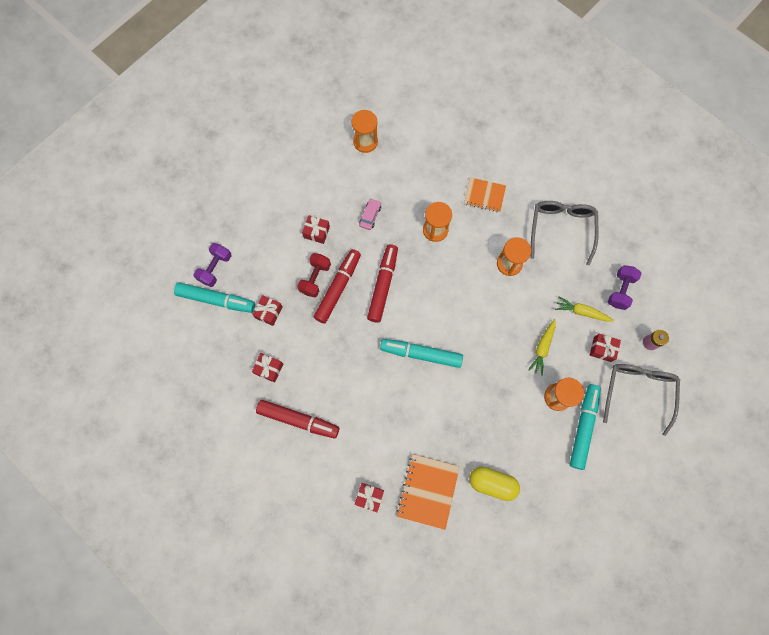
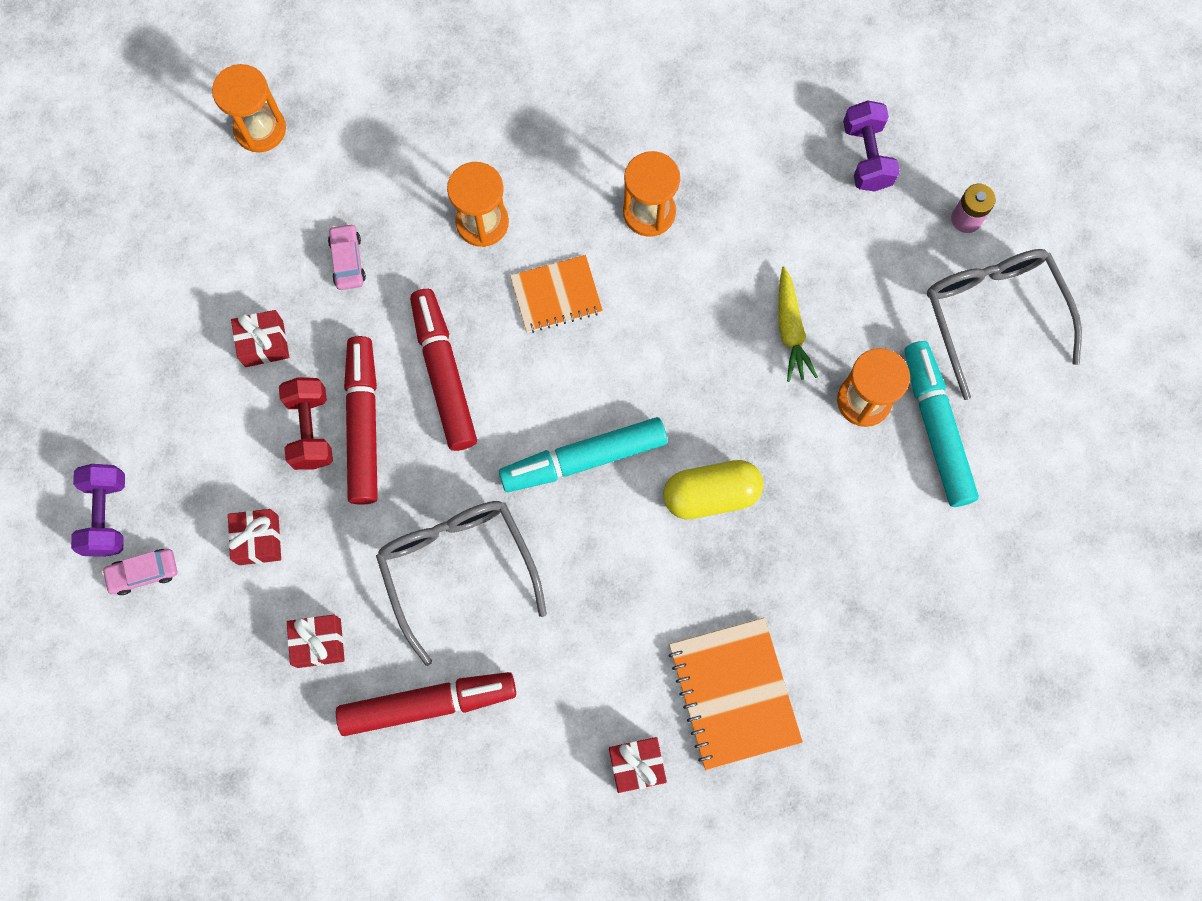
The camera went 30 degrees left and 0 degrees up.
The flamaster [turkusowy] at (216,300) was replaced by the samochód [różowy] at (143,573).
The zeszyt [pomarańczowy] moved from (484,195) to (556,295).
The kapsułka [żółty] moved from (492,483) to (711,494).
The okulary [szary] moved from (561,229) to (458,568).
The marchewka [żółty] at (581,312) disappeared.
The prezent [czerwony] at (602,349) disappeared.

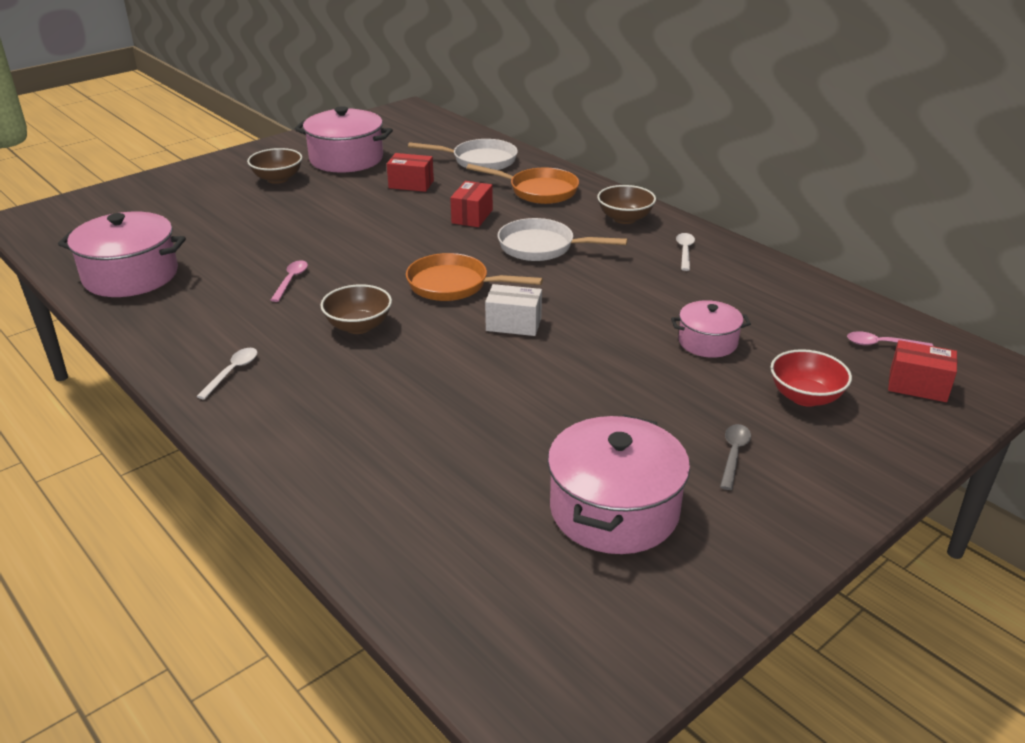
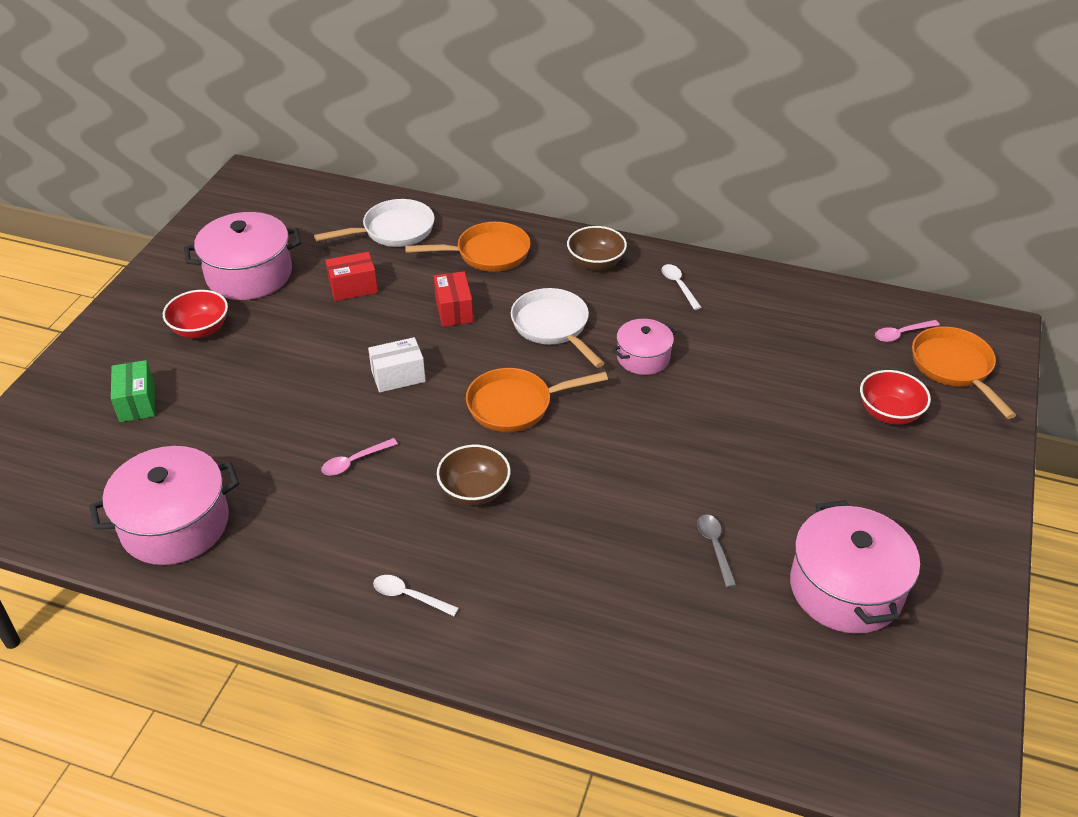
The camera went 30 degrees left and 10 degrees up.
The łyżka [biały] at (232,372) turned 60 degrees counterclockwise.
The miska [brązowy] at (277,179) became the miska [czerwony] at (200,329).
The łyżka [różowy] at (291,280) turned 105 degrees counterclockwise.
The pudełko [biały] moved from (513,324) to (398,376).
The patelnia [biały] at (541,247) turned 75 degrees clockwise.
The garnek [różowy] moved from (707,342) to (643,357).
The łyżka [szary] moved from (733,454) to (715,547).
The pudełko [czerwony] at (917,386) was replaced by the patelnia [pomarańczowy] at (954,368).
The pudełko [zielony] at (137,402) appeared.

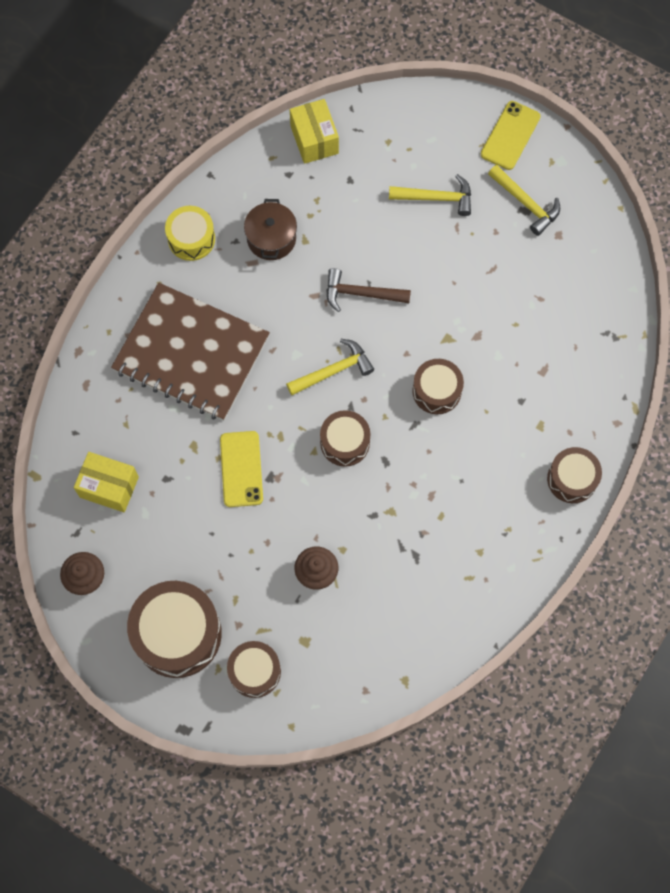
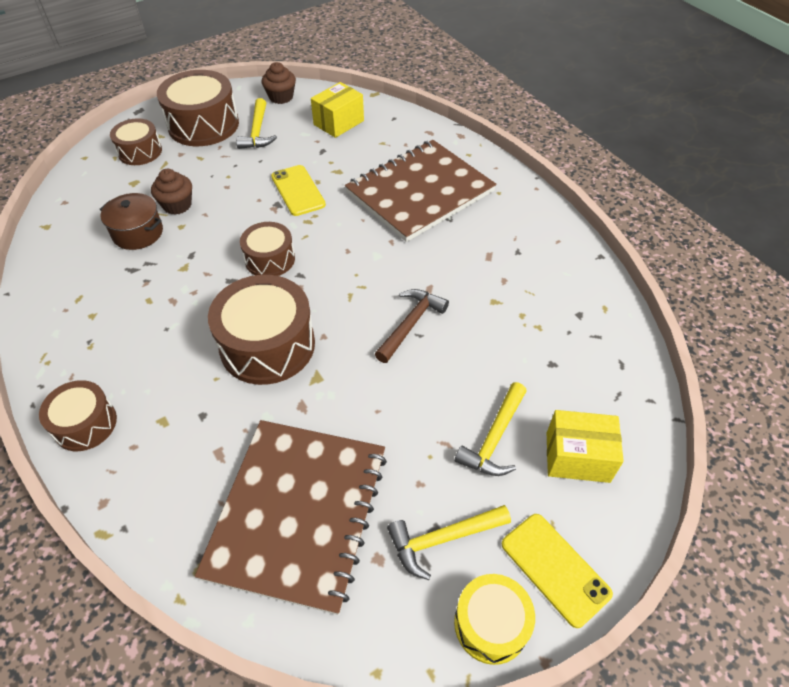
The camera went 115 degrees right and 20 degrees down.
The bęben [żółty] moved from (191,239) to (491,624).
The telefon [żółty] at (241,469) turned 45 degrees clockwise.
The garnek [brązowy] moved from (271,238) to (138,233).
The młotek [żółty] moved from (333,370) to (257,132).
The pudełko [żółty] moved from (314,139) to (577,457).
The bęben [brązowy] at (436,391) changed to 1.70 times the size.
The zeszyt [brązowy] at (298,513) appeared.

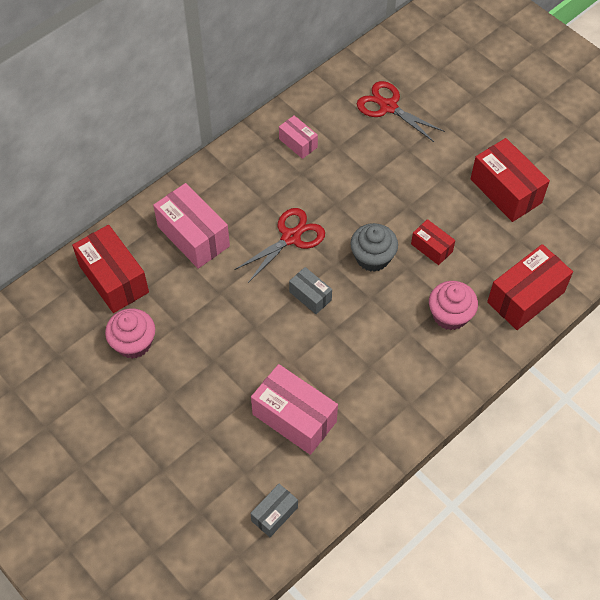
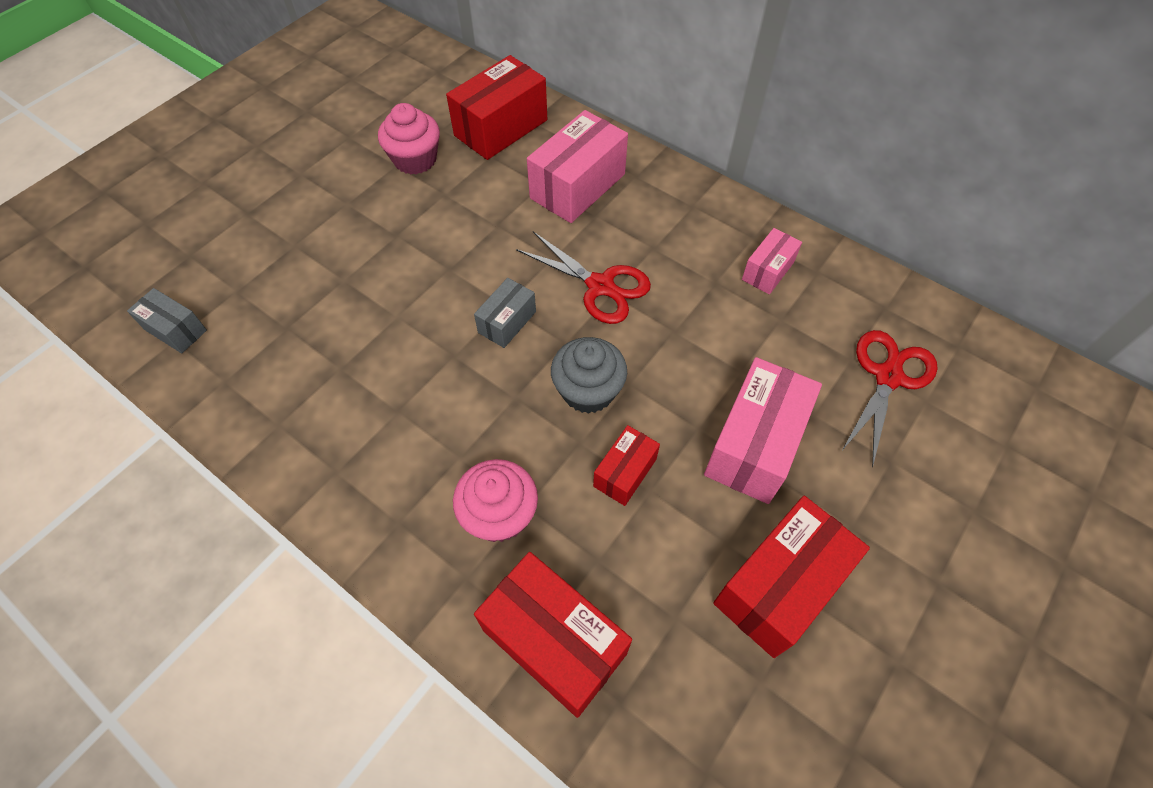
The camera went 80 degrees right and 0 degrees up.
The pudełko [różowy] moved from (294,418) to (754,444).

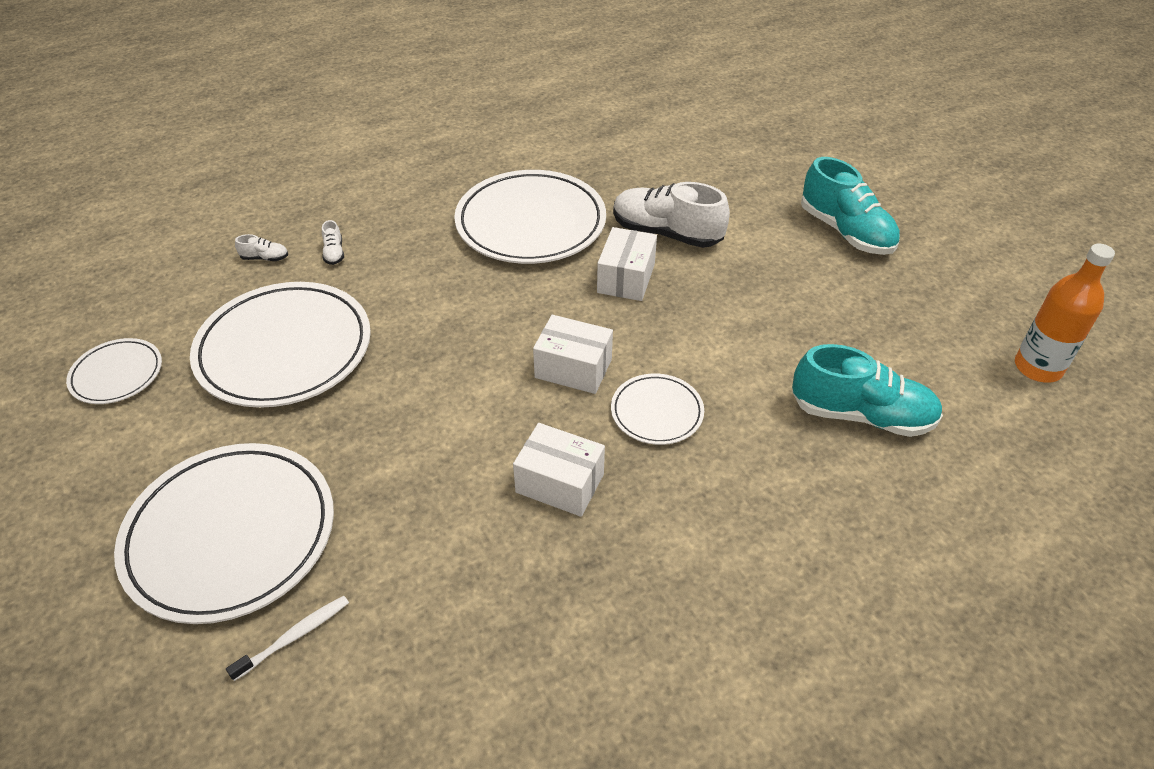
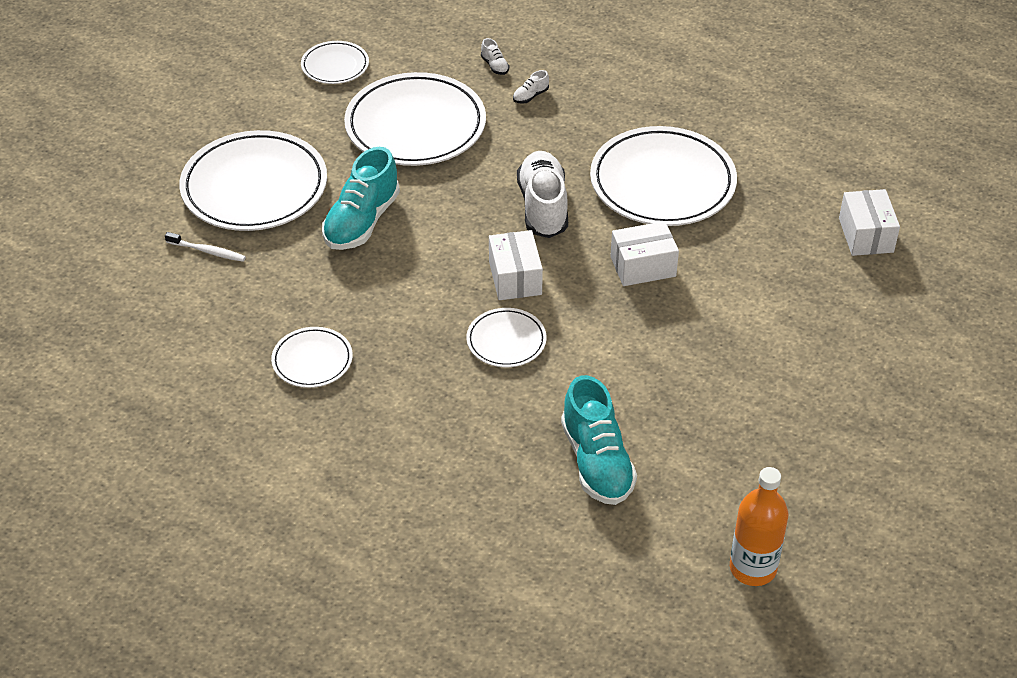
The camera went 60 degrees right and 0 degrees up.
The pudełko [biały] moved from (560,483) to (866,235).
The but [biały] moved from (666,233) to (543,207).
The but [turkusowy] moved from (845,232) to (362,221).
The talerz [biały] at (312,360) appeared.

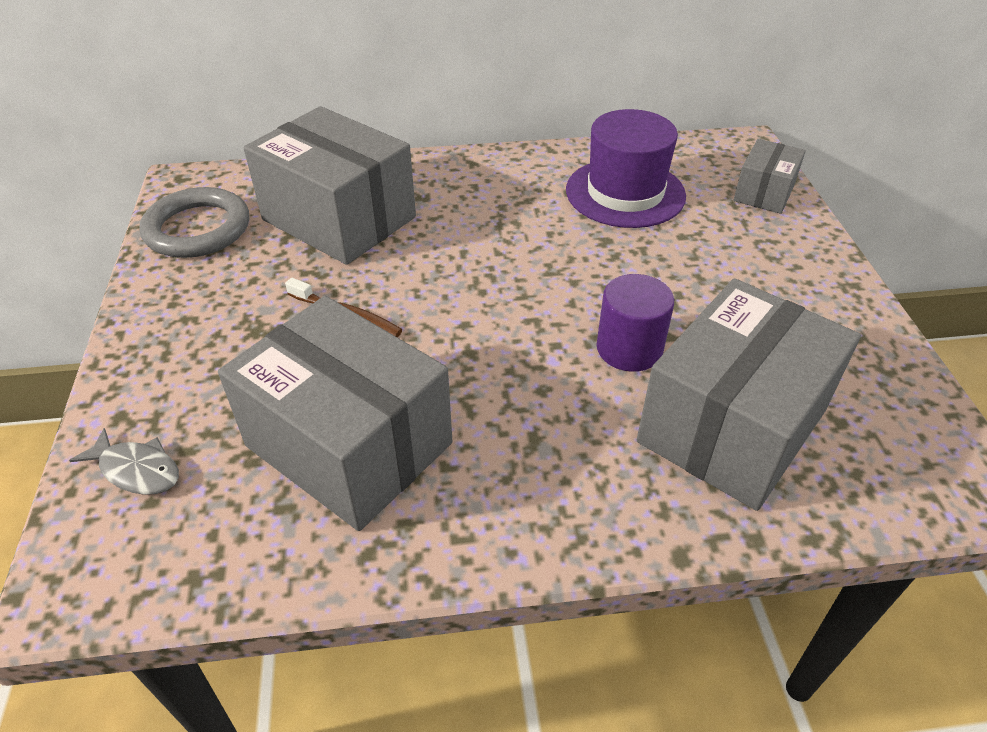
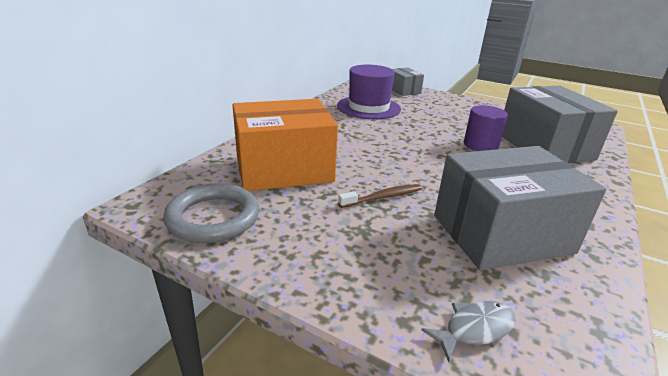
The camera went 55 degrees left and 15 degrees down.
The pudełko [szary] at (339,218) became the pudełko [pomarańczowy] at (284,169).

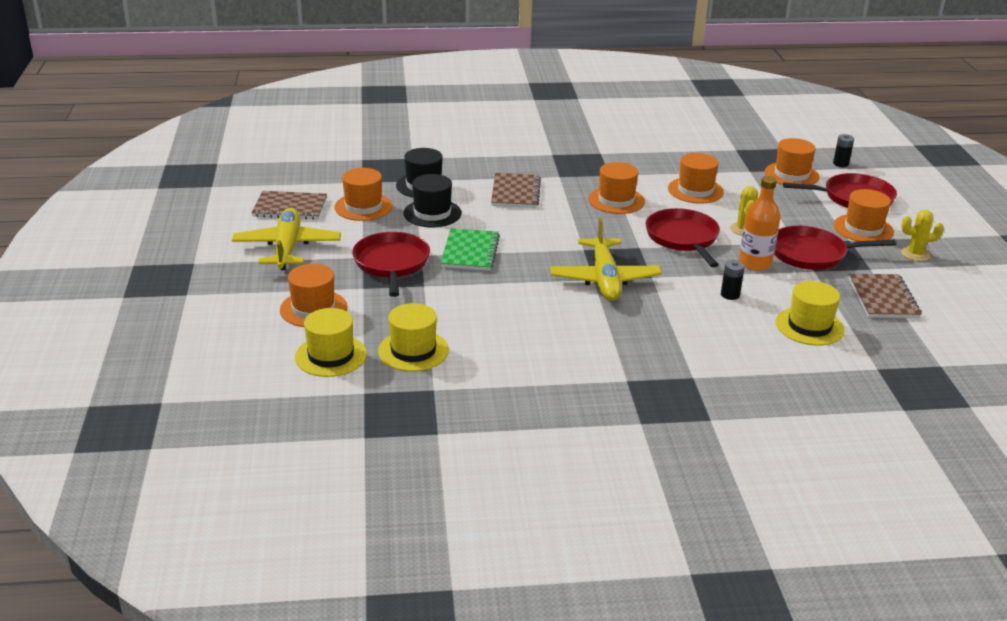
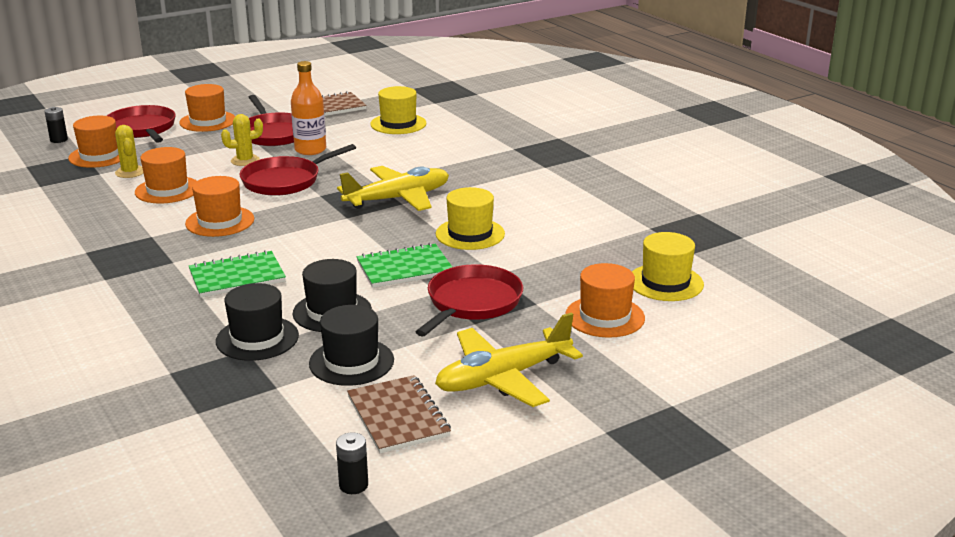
The camera went 115 degrees left and 5 degrees down.
The kapelusz [pomarańczowy] at (363,207) became the kapelusz [czarny] at (351,362).
The patelnia [czerwony] at (391,263) turned 150 degrees clockwise.
The kapelusz [żółty] moved from (413,350) to (470,234).
The zeszyt [brązowy] at (515,192) became the zeszyt [zielony] at (237,277).
The bateria [czarny] moved from (730,295) to (353,485).
The kaktus [żółty] moved from (915,254) to (130,172).

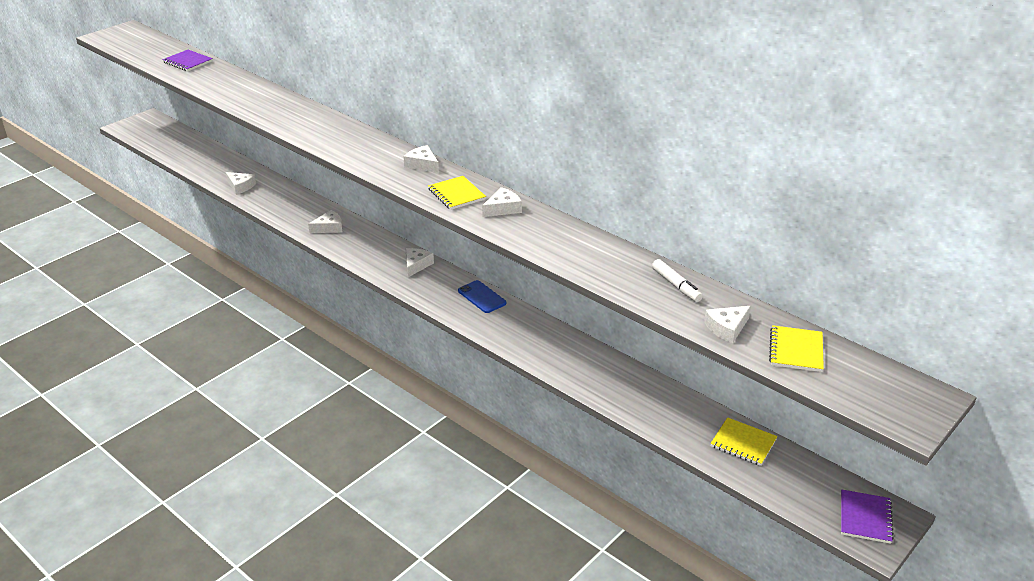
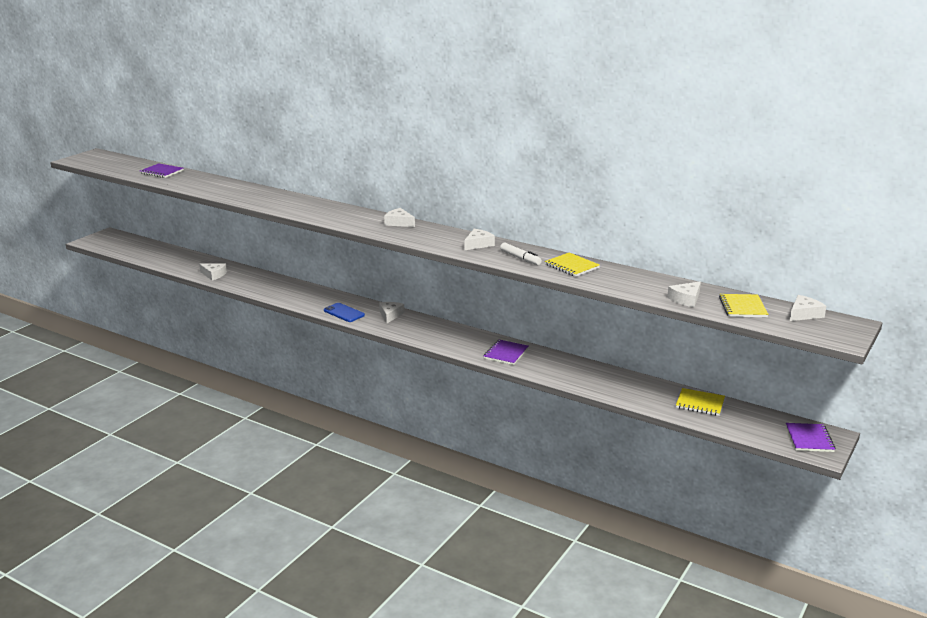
The camera went 10 degrees left and 10 degrees down.
The ser [biały] moved from (329,227) to (804,314).
The zeszyt [żółty] moved from (456,194) to (572,266).
The telefon [niebieski] moved from (482,297) to (344,313).
The flamaster [biały] moved from (676,285) to (520,258).
The zeszyt [fioletowy] at (506,353) appeared.

